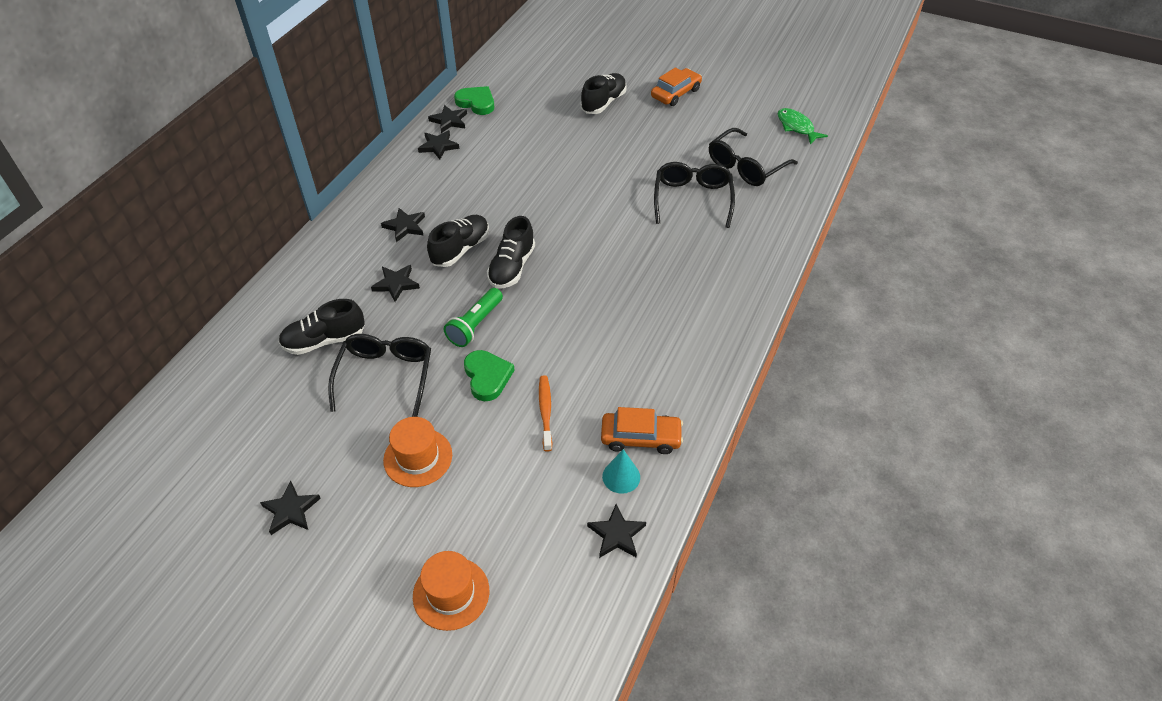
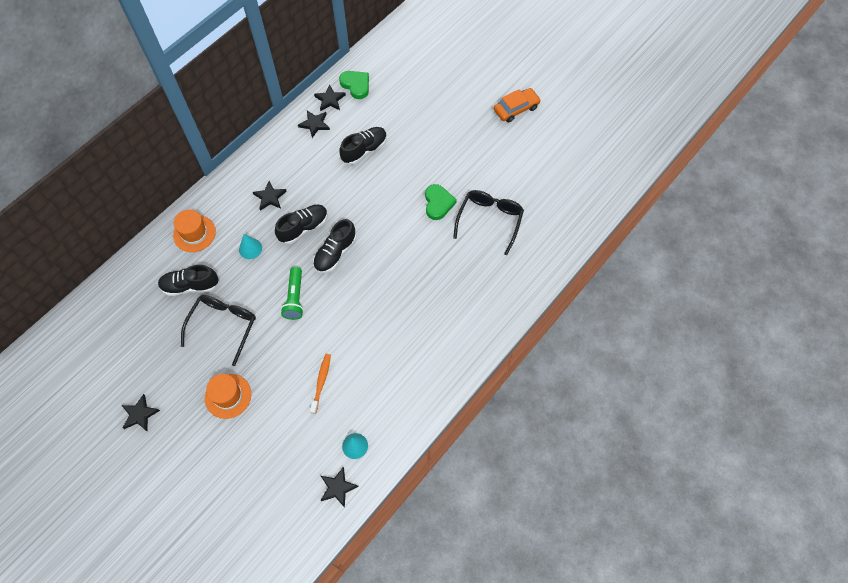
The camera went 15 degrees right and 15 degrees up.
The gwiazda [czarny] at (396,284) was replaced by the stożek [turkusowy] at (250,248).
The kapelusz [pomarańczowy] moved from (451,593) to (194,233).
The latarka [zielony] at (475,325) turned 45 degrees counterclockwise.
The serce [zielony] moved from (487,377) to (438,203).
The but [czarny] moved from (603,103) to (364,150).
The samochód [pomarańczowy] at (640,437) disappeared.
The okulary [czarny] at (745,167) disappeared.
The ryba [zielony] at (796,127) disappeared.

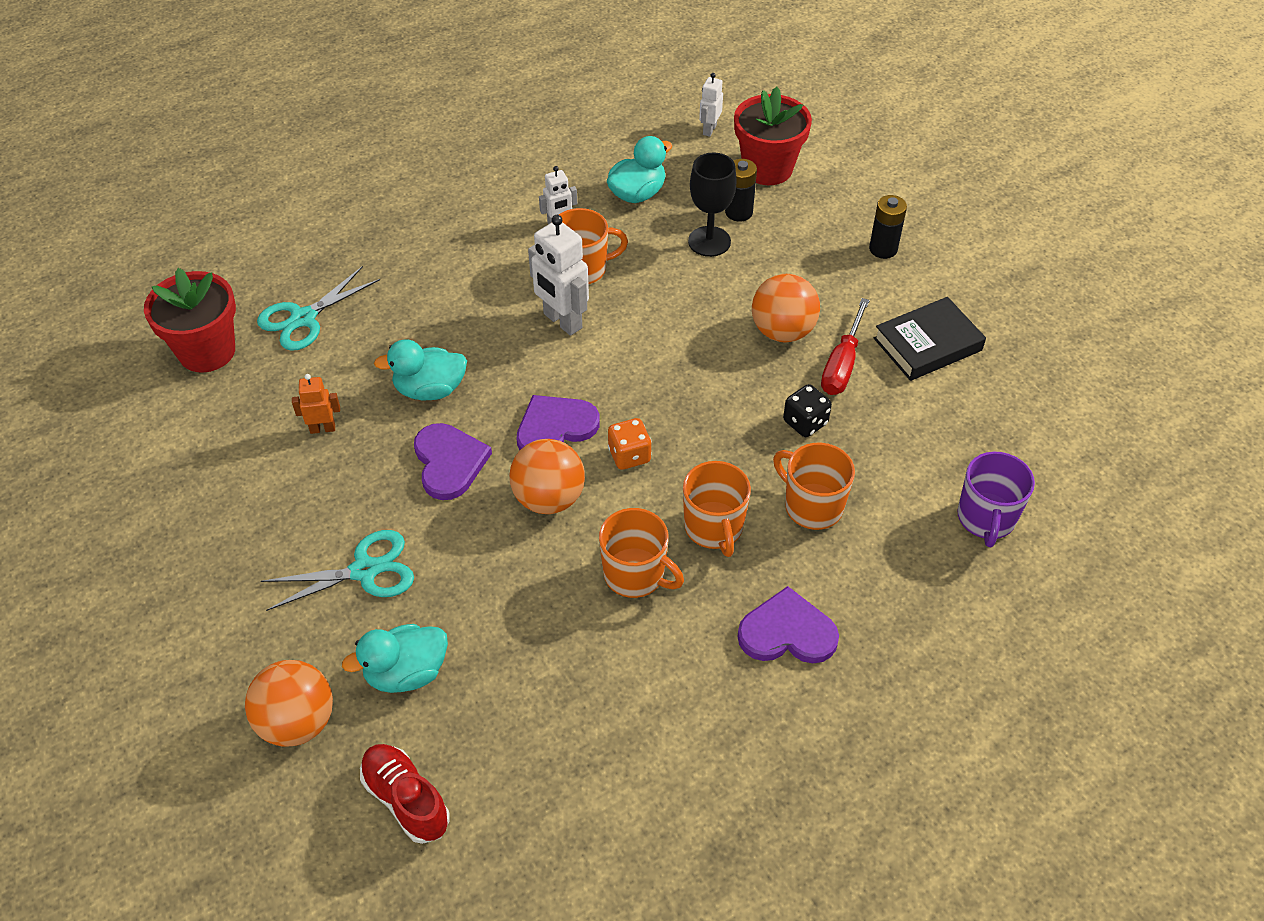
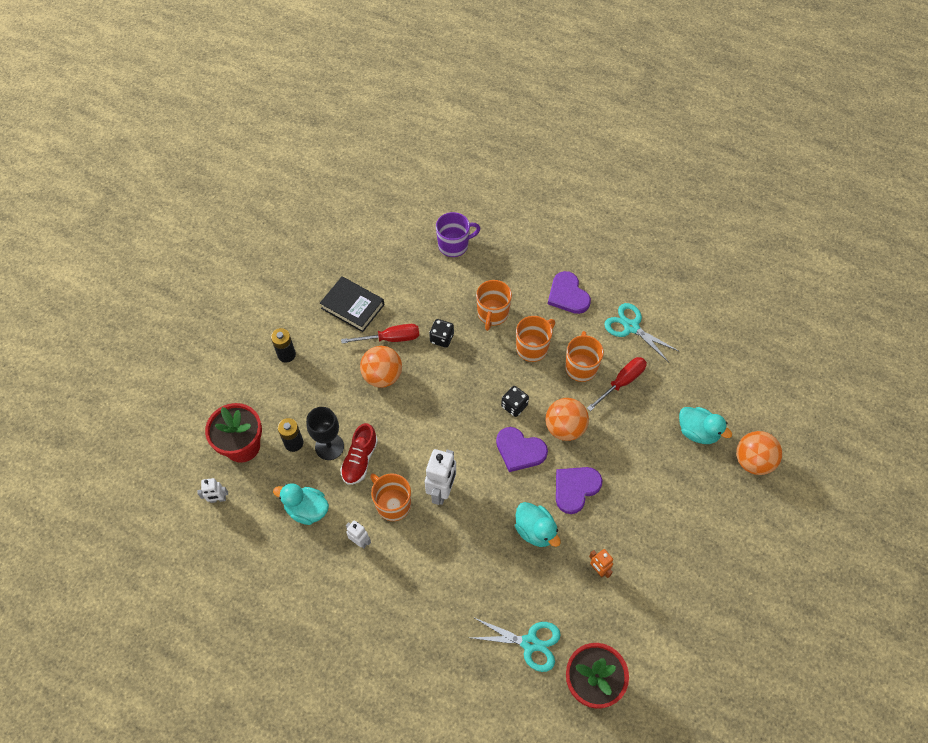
The camera went 120 degrees left and 10 degrees up.
The nożyczki [turkusowy] moved from (364,570) to (631,327).
The but [czerwony] moved from (406,800) to (360,460).
The kostka do gry [pomarańczowy] at (629,455) became the kostka do gry [czarny] at (514,406).
The śrubokręt [czerwony] at (622,382) appeared.

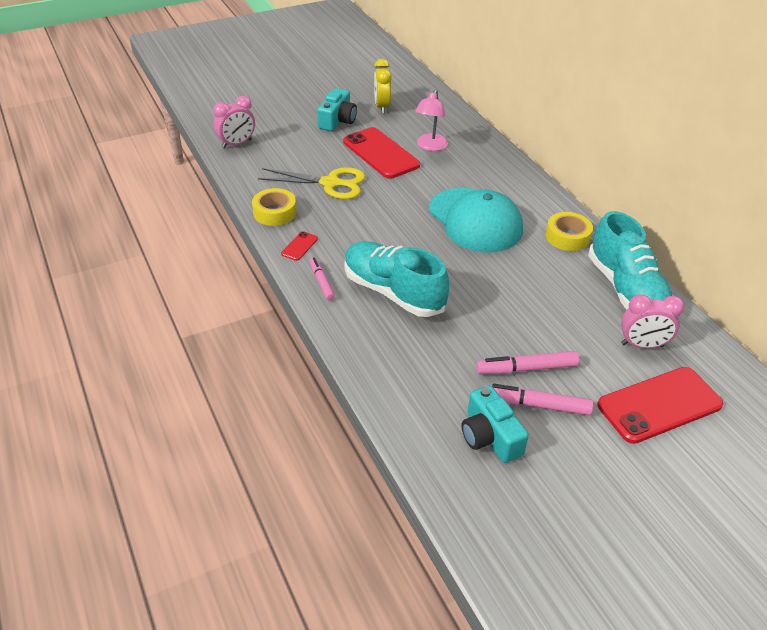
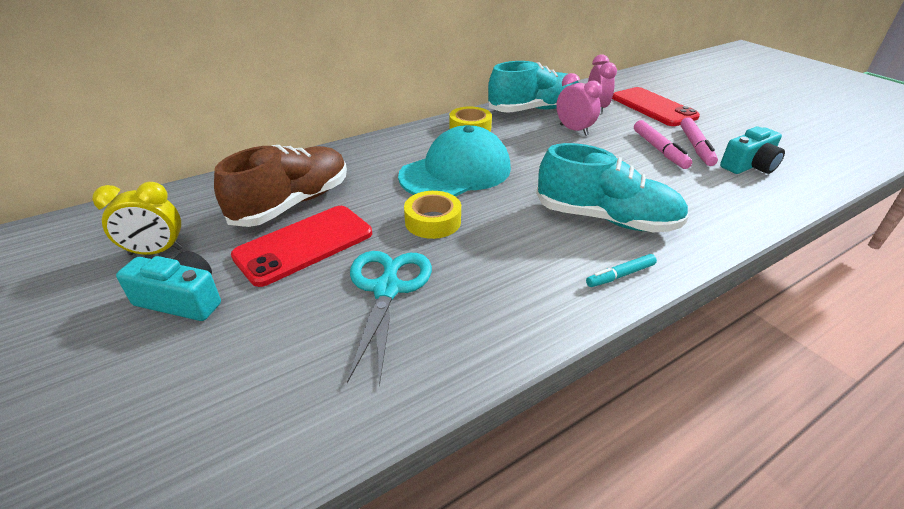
The camera went 95 degrees left and 5 degrees down.
The budzik [różowy] moved from (237,144) to (574,130).
The taśma klejąca [żółty] moved from (275,212) to (433,221).
The nożyczki [żółty] at (330,183) became the nożyczki [turkusowy] at (387,289).
The telefon [czerwony] at (299,246) disappeared.
The flamaster [różowy] at (321,282) became the flamaster [turkusowy] at (620,275).
The but [turkusowy] at (393,292) turned 105 degrees counterclockwise.
The lampka [różowy] at (430,146) was replaced by the but [brązowy] at (293,203).

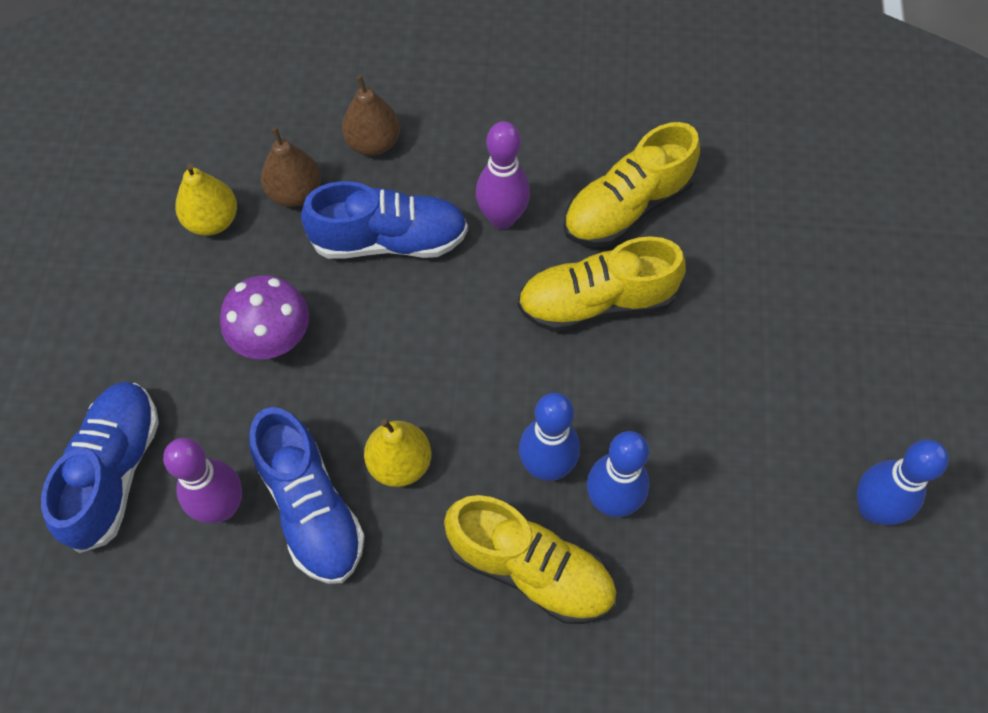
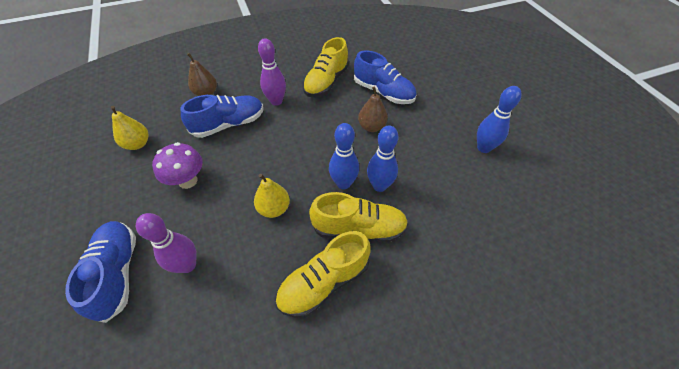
The camera went 25 degrees left and 10 degrees down.
The but [niebieski] moved from (311,508) to (383,92).
The gruszka [brązowy] moved from (295,193) to (372,127).
The but [żółty] moved from (596,302) to (324,282).

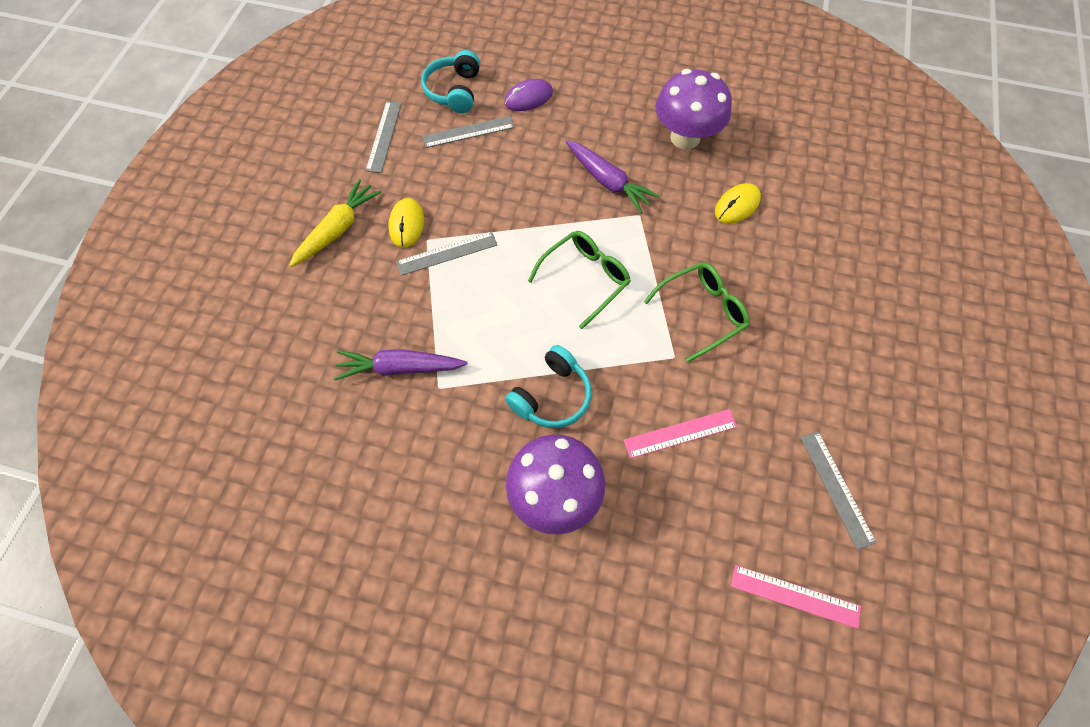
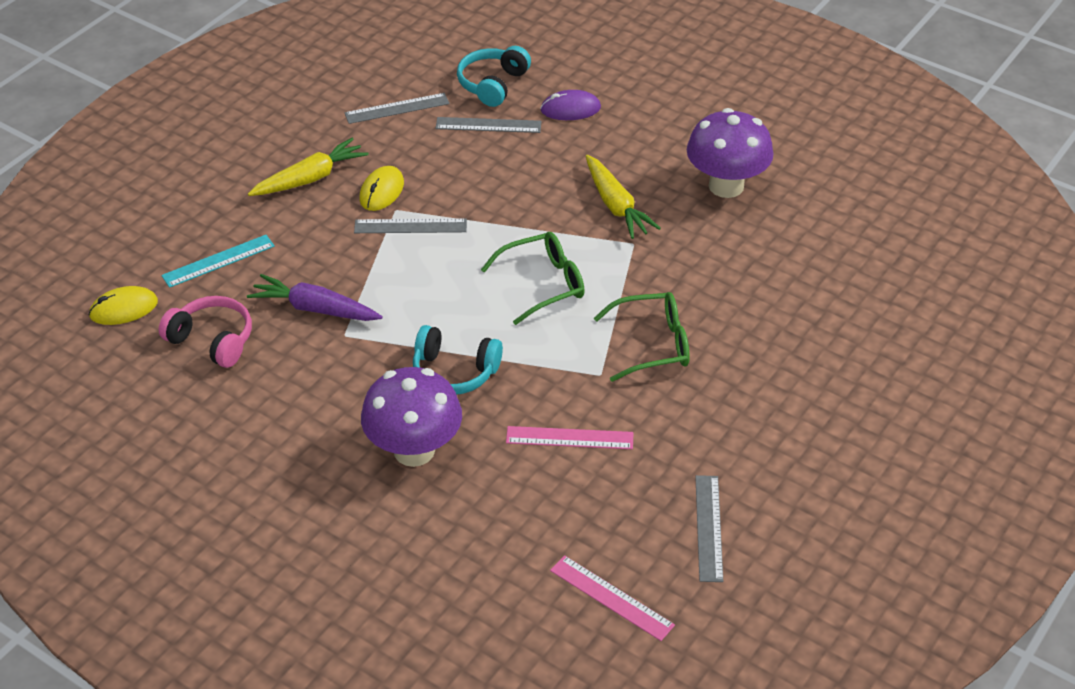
The camera went 20 degrees right and 20 degrees down.
The linijka [szary] at (384,136) turned 45 degrees clockwise.
The słuchawki [turkusowy] at (552,396) turned 45 degrees clockwise.
The marchewka [fioletowy] at (608,181) became the marchewka [żółty] at (616,205).
The myszka [żółty] moved from (737,205) to (124,309).
The słuchawki [różowy] at (212,340) appeared.
The linijka [turkusowy] at (218,261) appeared.

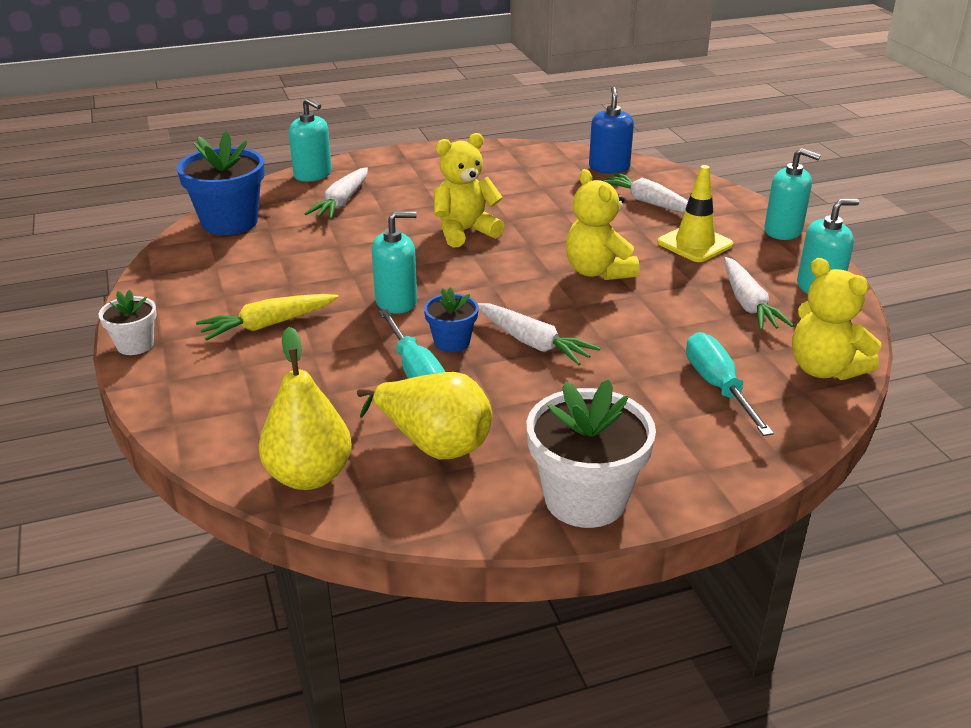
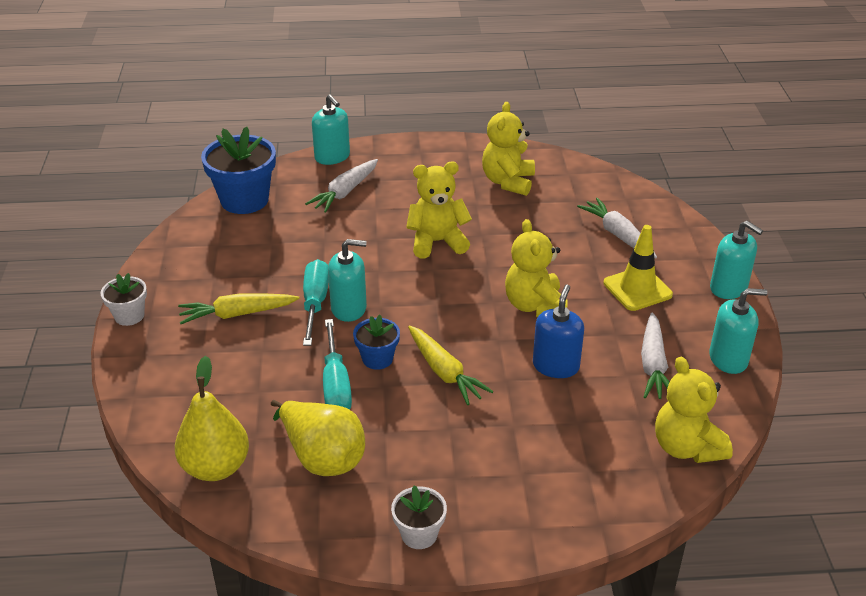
The camera went 15 degrees right and 5 degrees up.
The marchewka [biały] at (533,343) became the marchewka [żółty] at (444,372).
The doniczka [biały] at (585,499) changed to 0.54 times the size.
The dozownik mydła [niebieski] moved from (609,167) to (556,366).
The śrubokręt [turkusowy] moved from (717,386) to (315,302).
The miś [żółty] at (508,182) appeared.

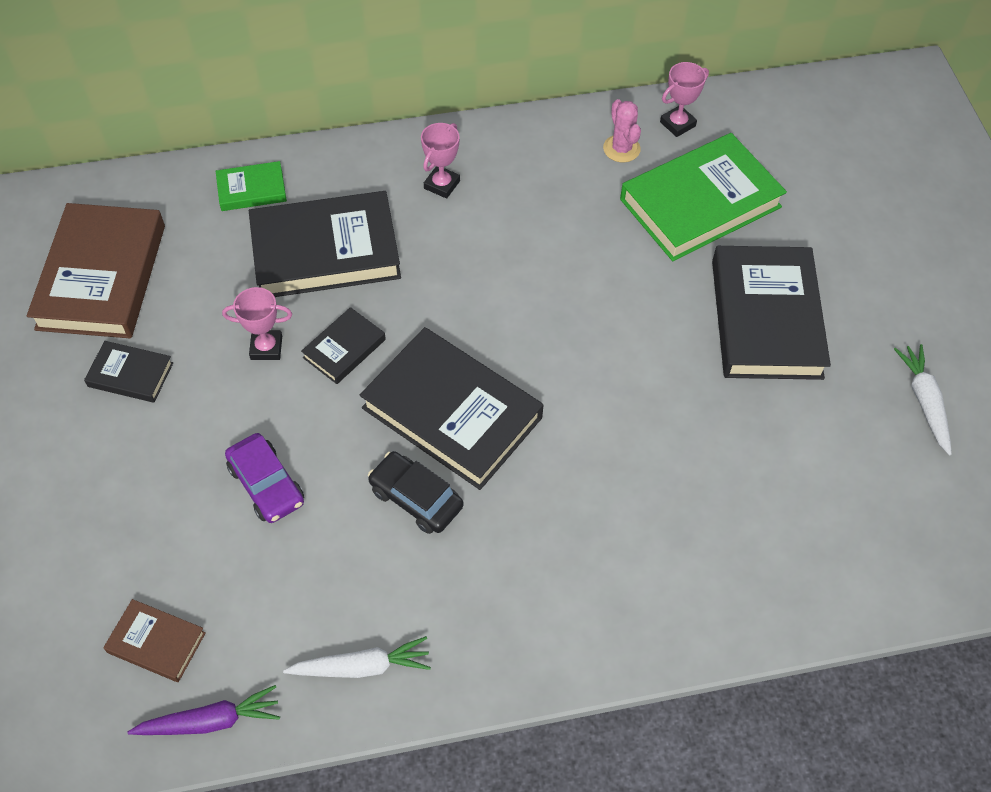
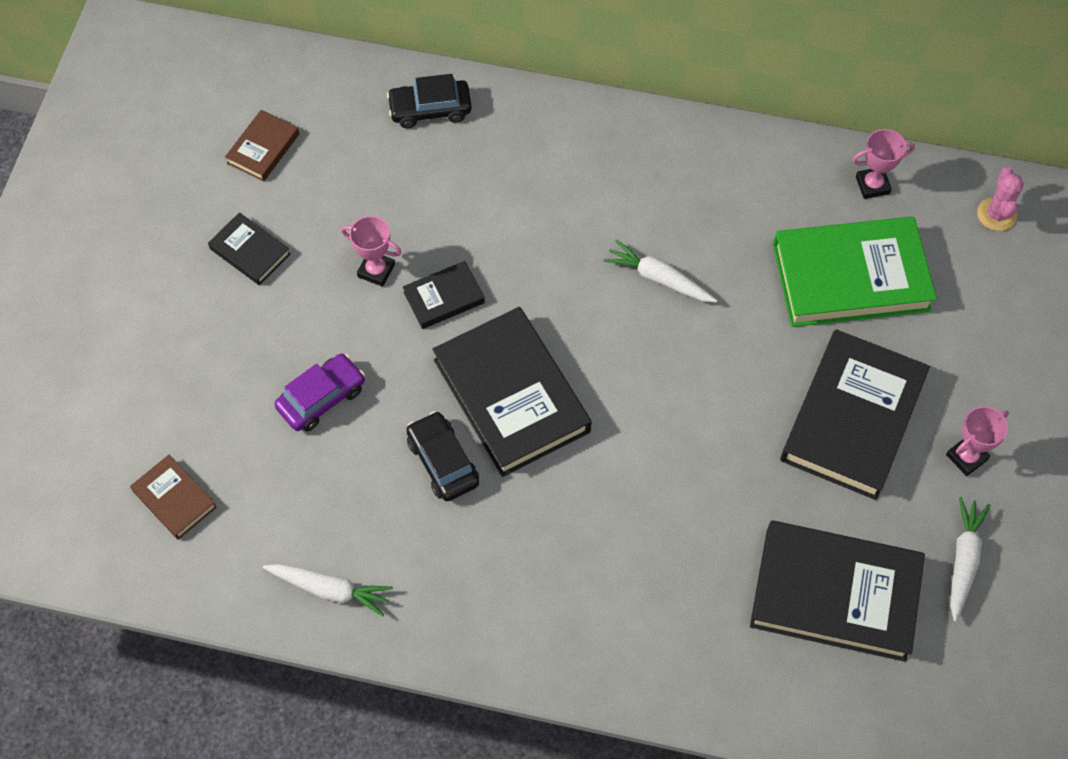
The camera went 25 degrees right and 5 degrees up.
The książka [brązowy] at (102,277) changed to 0.48 times the size.
The marchewka [fioletowy] at (210,721) disappeared.
The książka [zielony] at (252,190) was replaced by the samochód [czarny] at (430,109).
The samochód [fioletowy] at (266,484) turned 120 degrees counterclockwise.
The książka [czarny] moved from (325,251) to (835,594).
The puchar [różowy] moved from (442,185) to (966,457).
The kaktus [różowy] moved from (621,149) to (996,214).
The marchewka [biały] at (659,279) appeared.

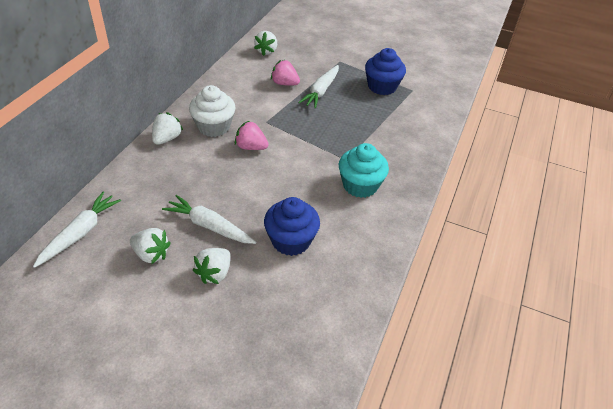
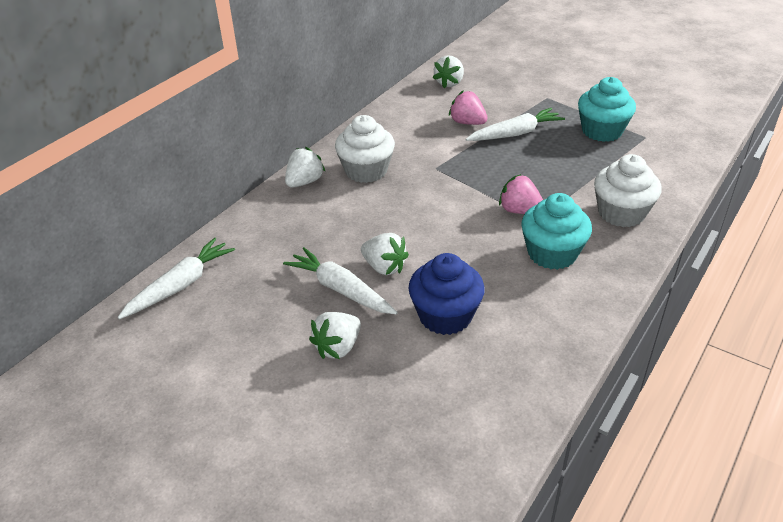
The camera went 15 degrees right and 5 degrees down.
The truskawka [biały] moved from (151,254) to (384,267).
The truskawka [różowy] moved from (251,147) to (519,211).
The marchewka [biały] at (321,91) turned 150 degrees counterclockwise.
The muffinka [niebieski] at (382,87) became the muffinka [turkusowy] at (602,131).
The muffinka [biały] at (621,213) appeared.

